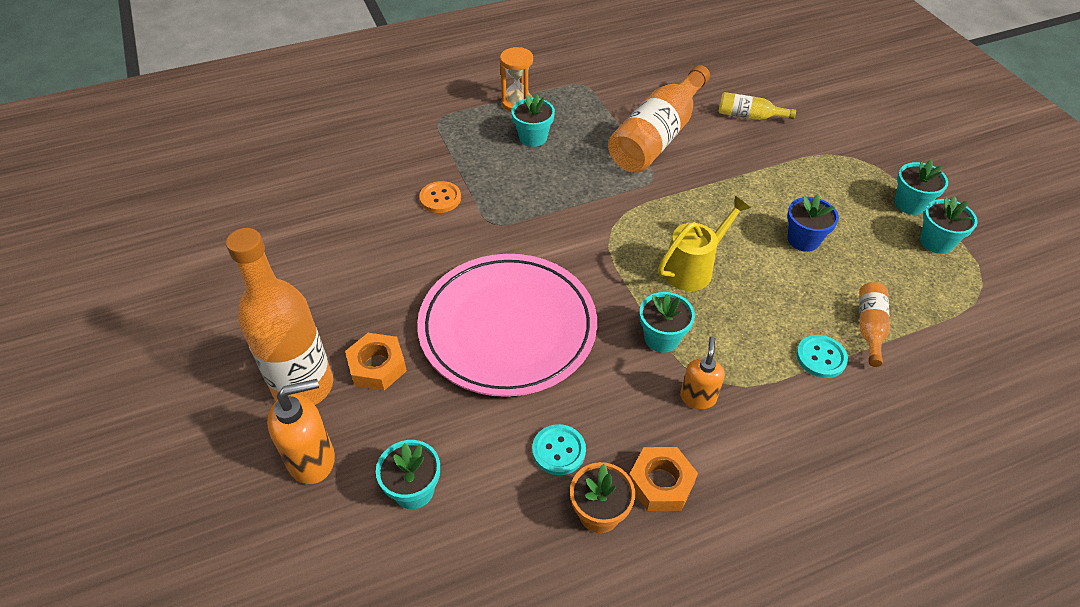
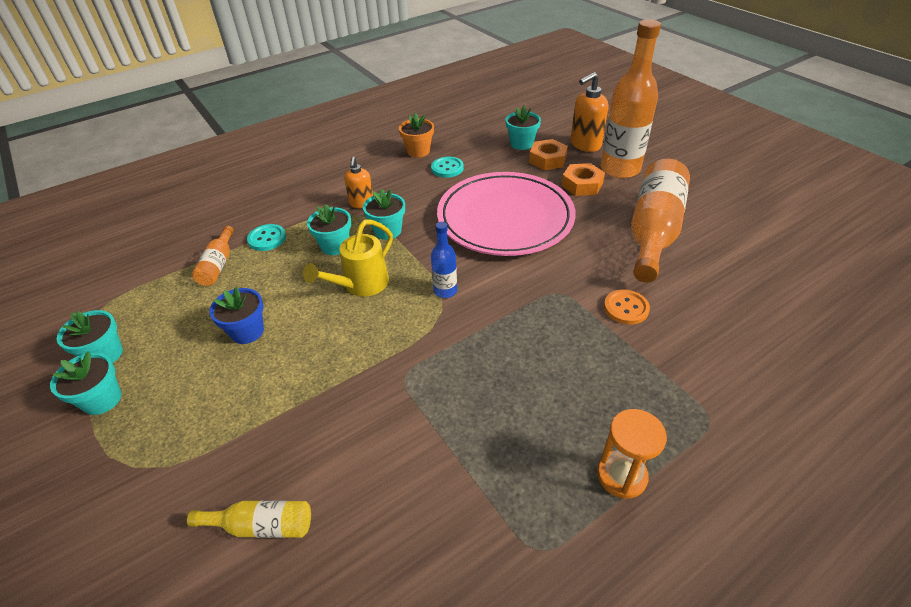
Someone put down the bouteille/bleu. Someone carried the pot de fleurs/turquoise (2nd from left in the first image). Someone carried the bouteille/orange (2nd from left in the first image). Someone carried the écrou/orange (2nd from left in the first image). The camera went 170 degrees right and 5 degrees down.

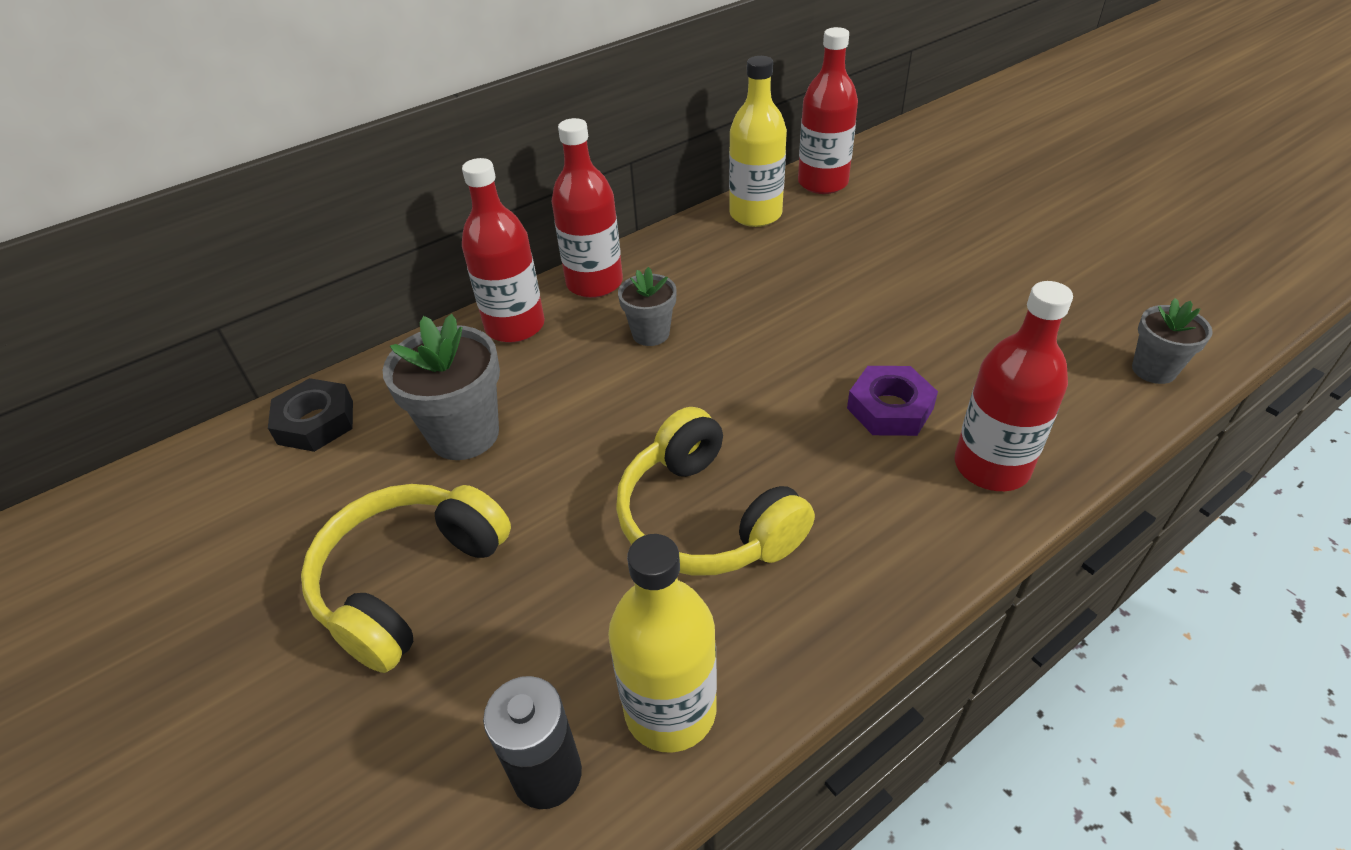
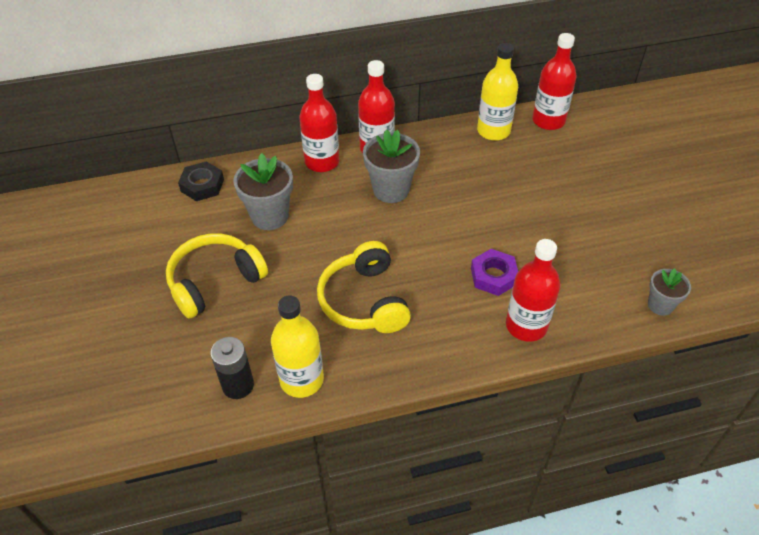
Someone scaled the pot de fleurs/gris (2nd from left) by 1.65. The camera went 20 degrees right and 5 degrees up.

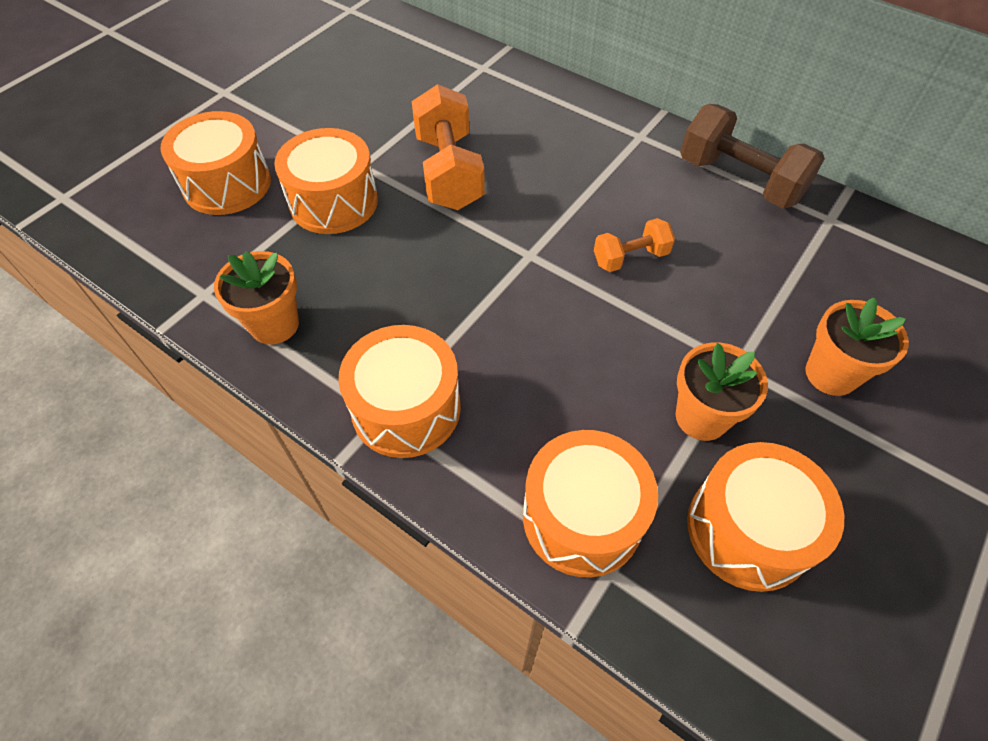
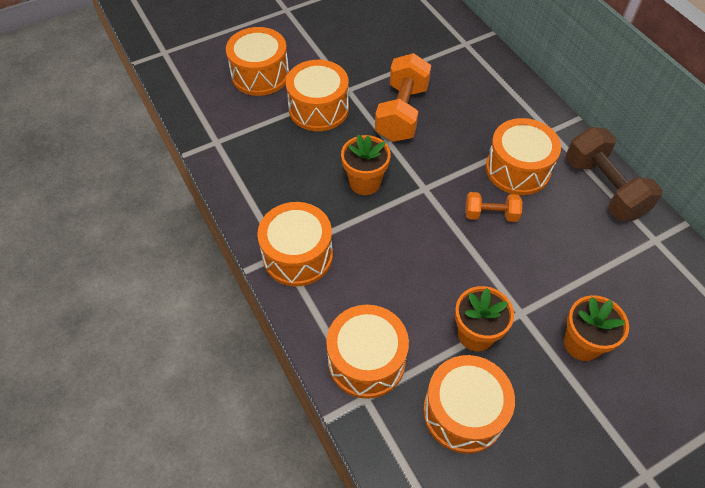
Someone put down the tambour/orange (6th from left). Someone carried the pot de fleurs/orange (1st from left). The camera went 25 degrees right and 0 degrees up.

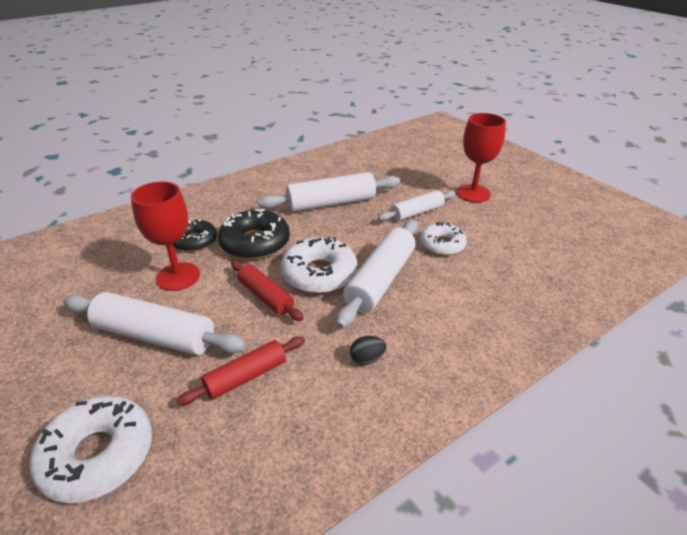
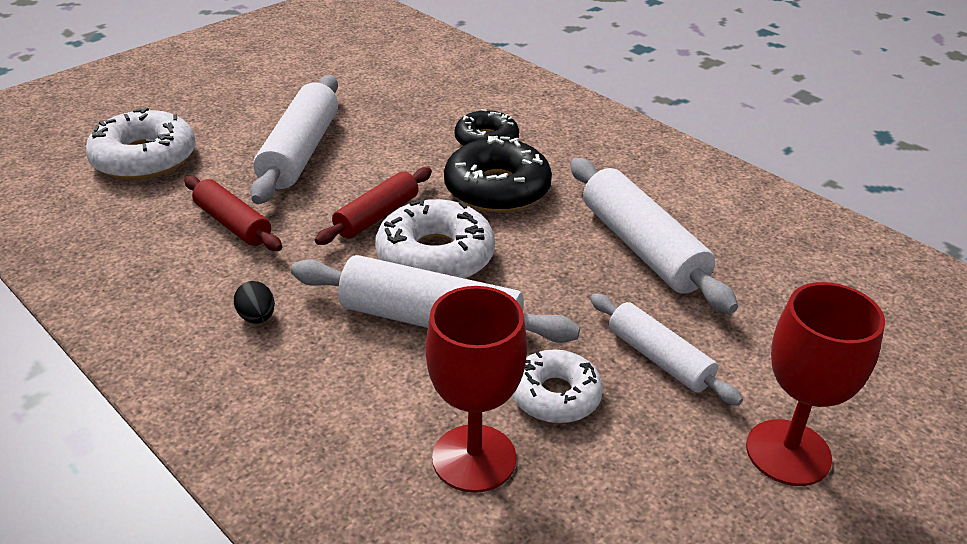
Someone carried the verre à pied/rouge (1st from left). The camera went 80 degrees right and 0 degrees up.

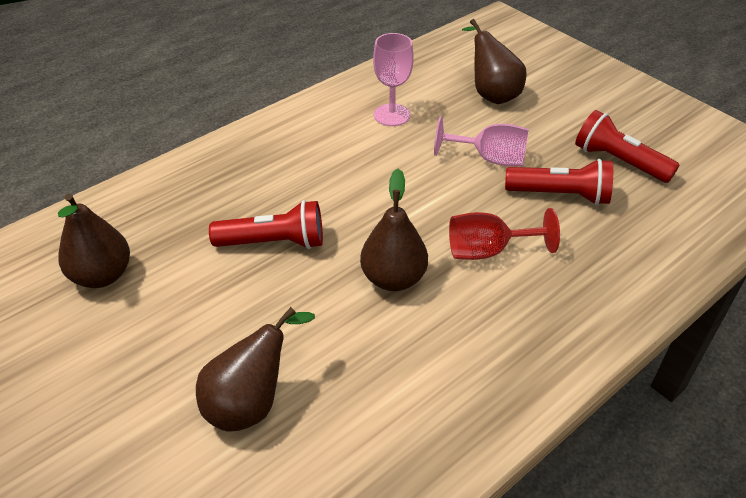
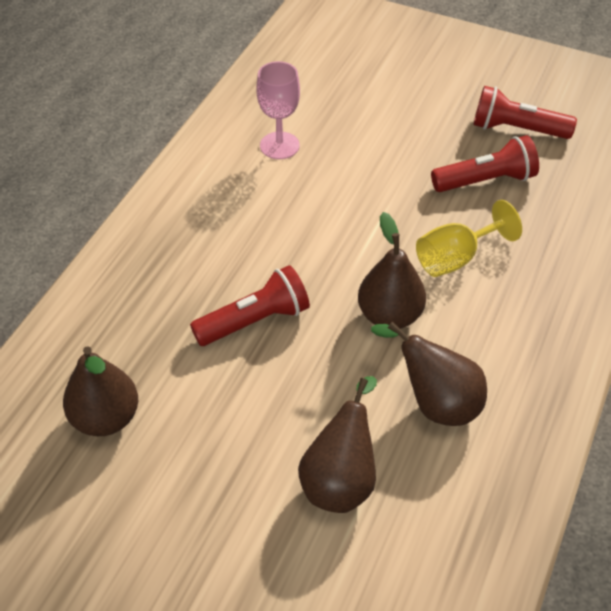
Someone took away the verre à pied/rose (2nd from left). Someone carried the poire/marron (4th from left). Someone repainted the verre à pied/rouge, which became the verre à pied/jaune. The camera went 25 degrees left and 5 degrees up.

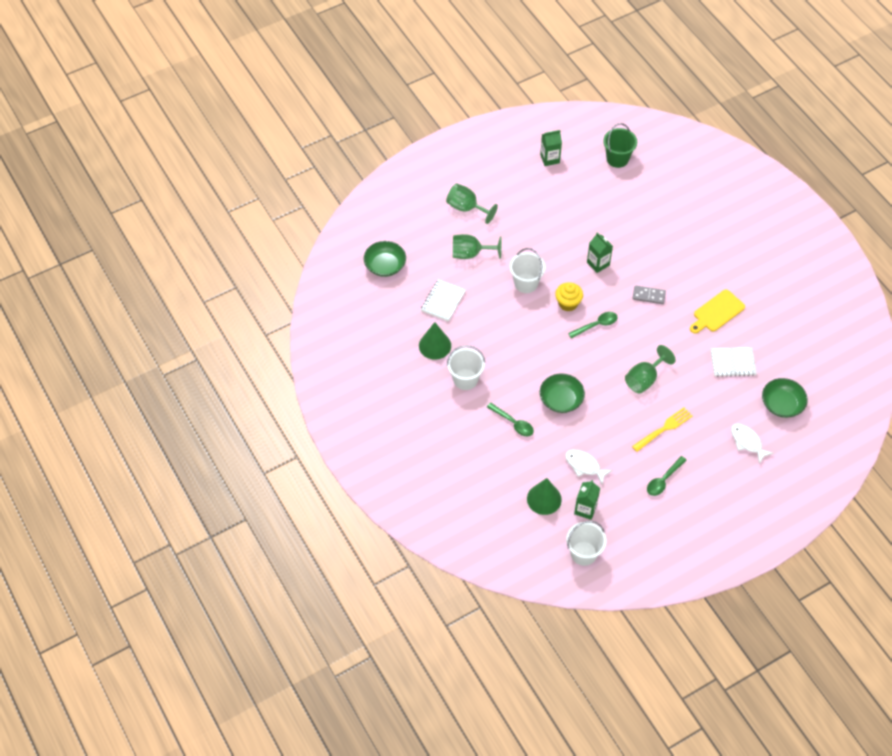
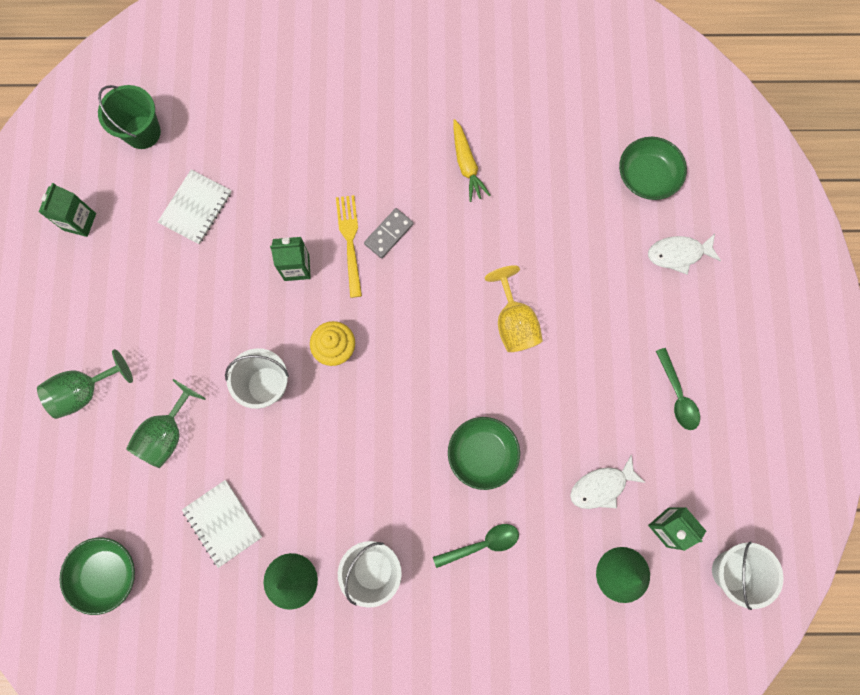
Someone took away the cuillère/vert (2nd from left). Someone carried the fourchette/jaune. Someone carried the carnet/blanc (2nd from left in the first image). Someone swapped the planche à découper/jaune for the carotte/jaune. Someone repainted the verre à pied/vert (3rd from left), which became the verre à pied/jaune. The camera went 60 degrees left and 20 degrees up.

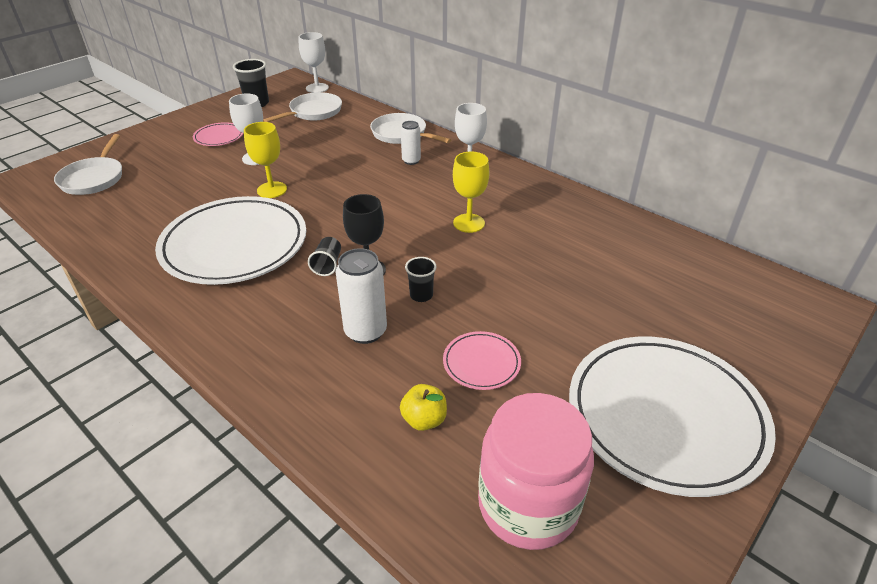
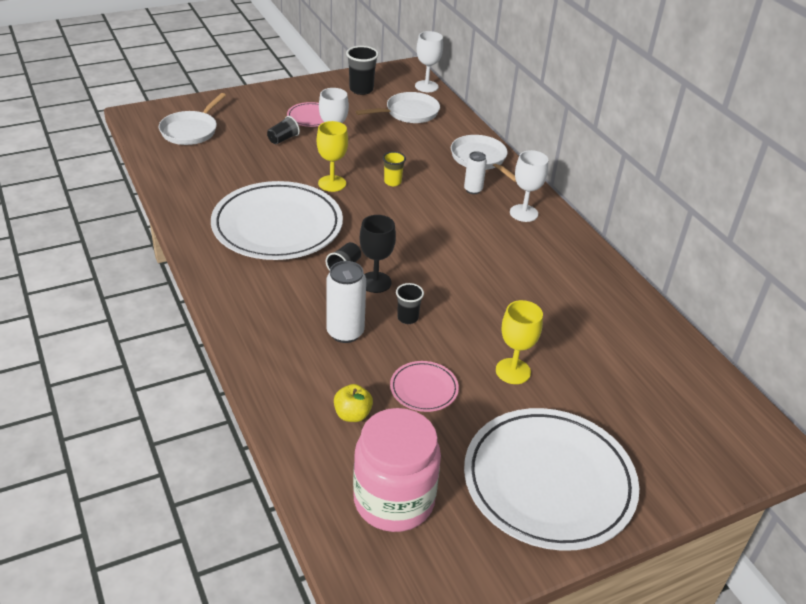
Someone put down the gobelet/noir (1st from left). Someone put down the gobelet/jaune. Someone carried the verre à pied/jaune (2nd from left). The camera went 20 degrees right and 0 degrees up.

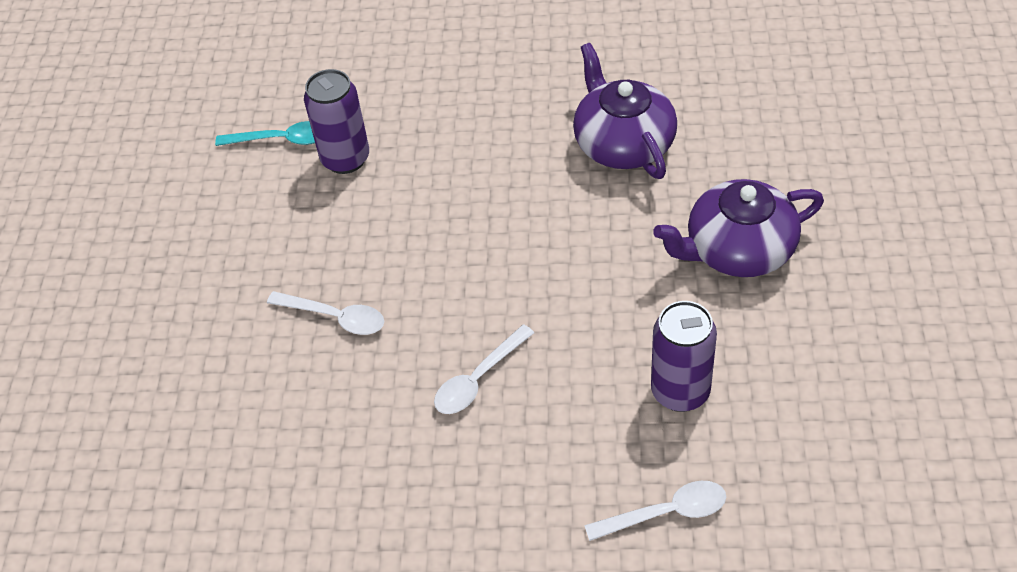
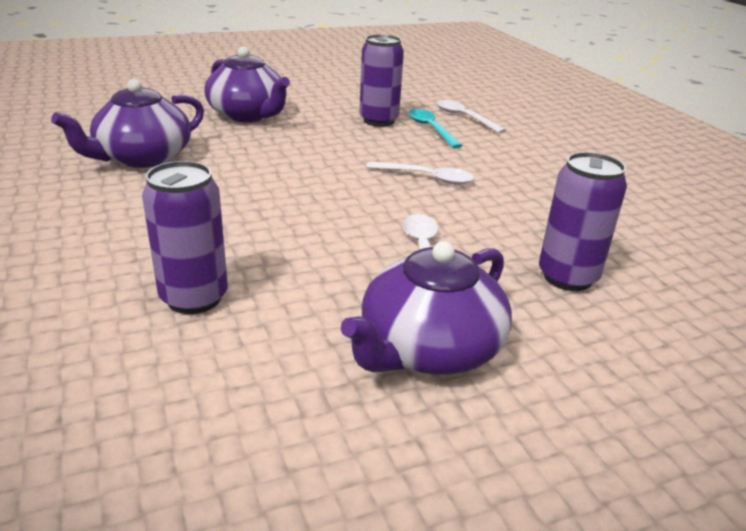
Someone put down the théière/violet (3rd from left). Someone put down the canette/violet (3rd from left). Someone carried the cuillère/turquoise. The camera went 120 degrees left and 20 degrees down.

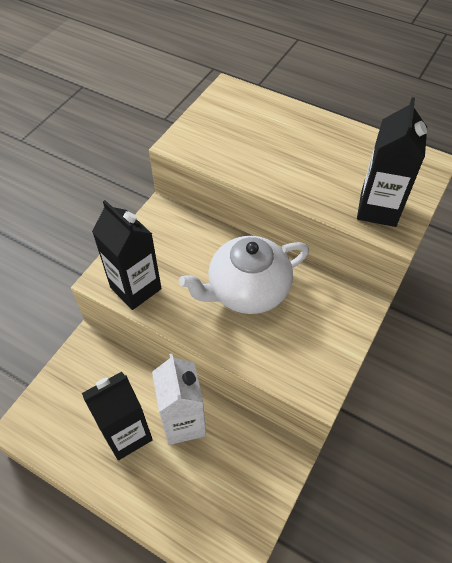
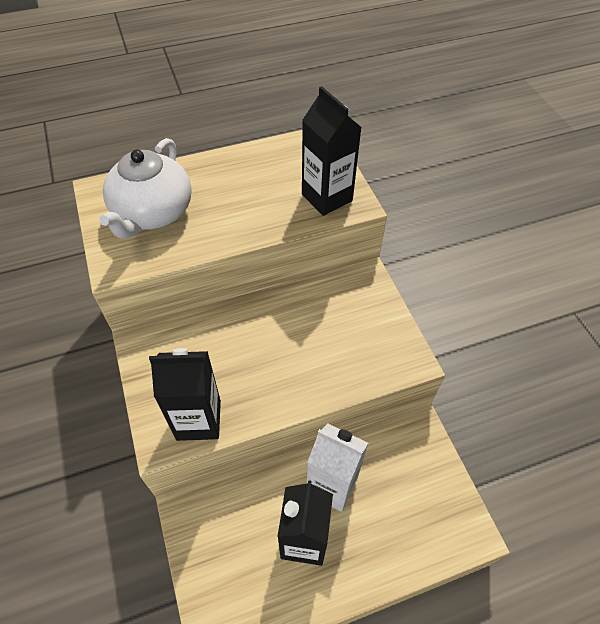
Someone carried the théière/blanc. The camera went 50 degrees left and 0 degrees up.

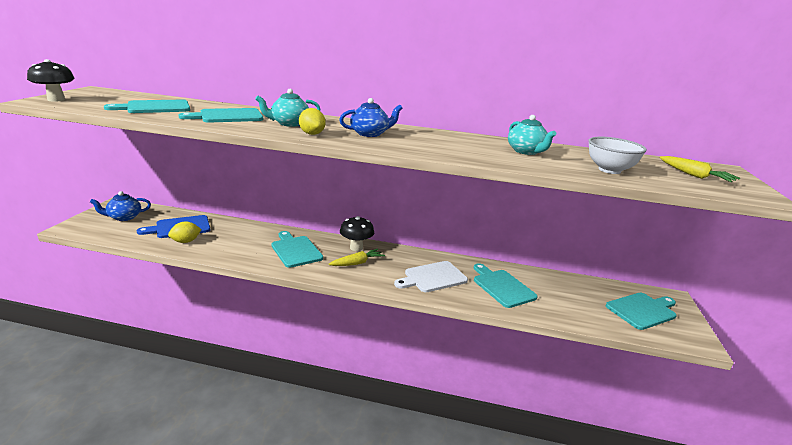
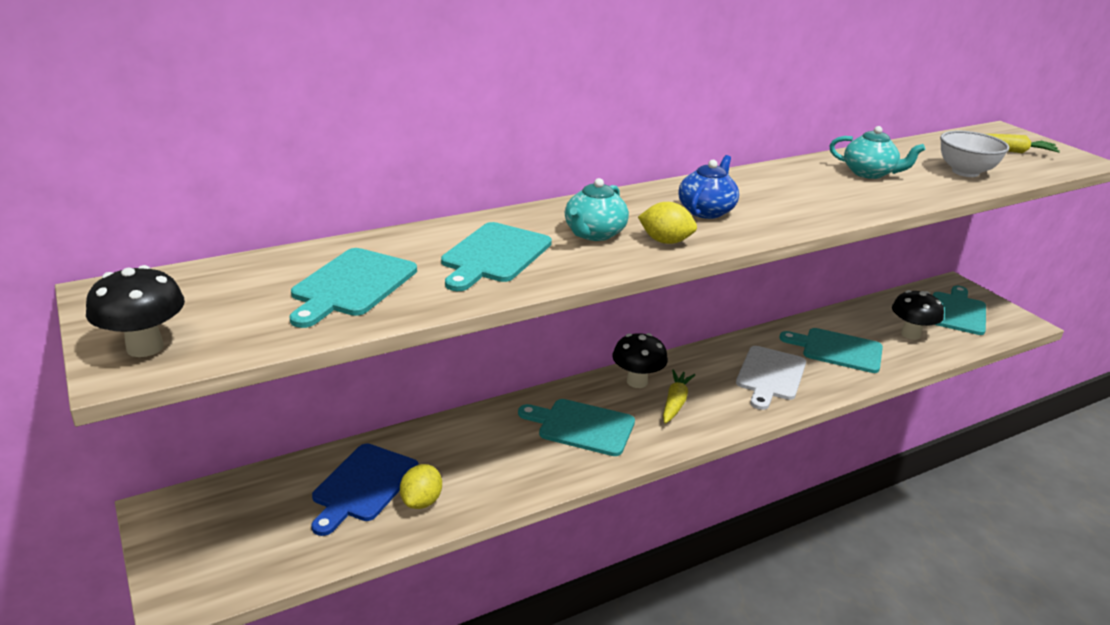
Someone took away the théière/bleu (1st from left). Someone put down the champignon/noir (3rd from left). The camera went 40 degrees left and 5 degrees up.

